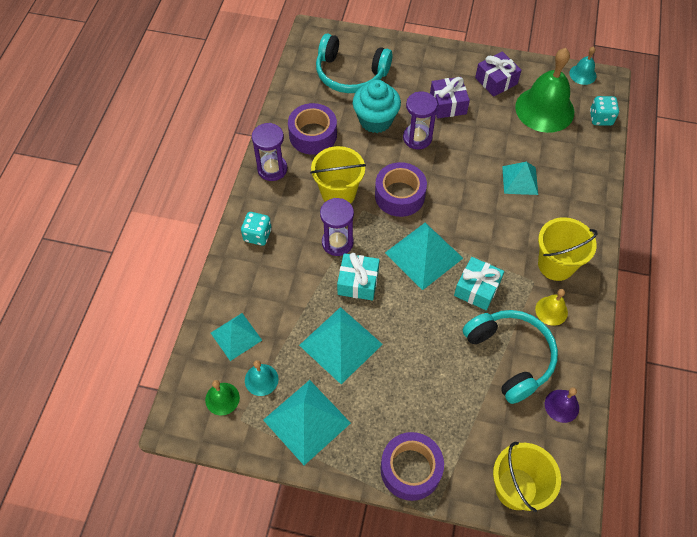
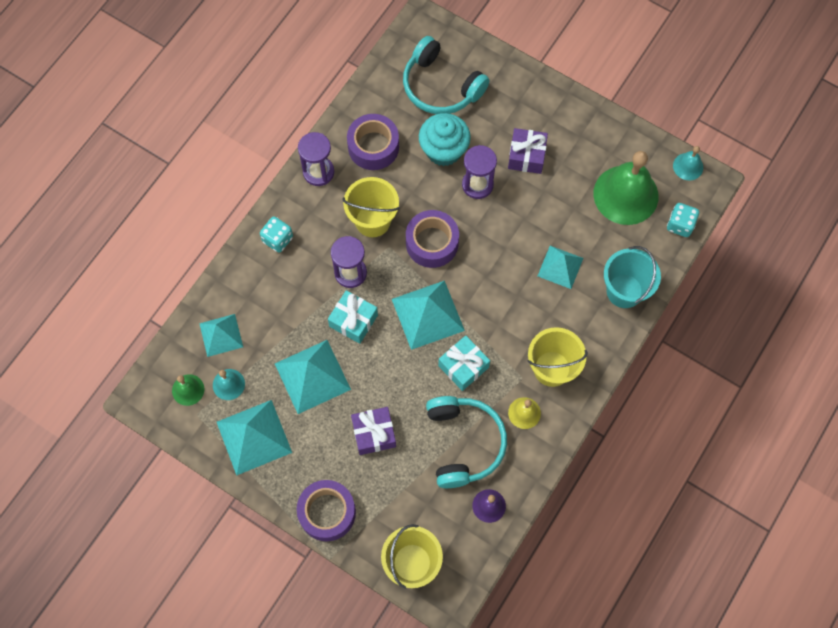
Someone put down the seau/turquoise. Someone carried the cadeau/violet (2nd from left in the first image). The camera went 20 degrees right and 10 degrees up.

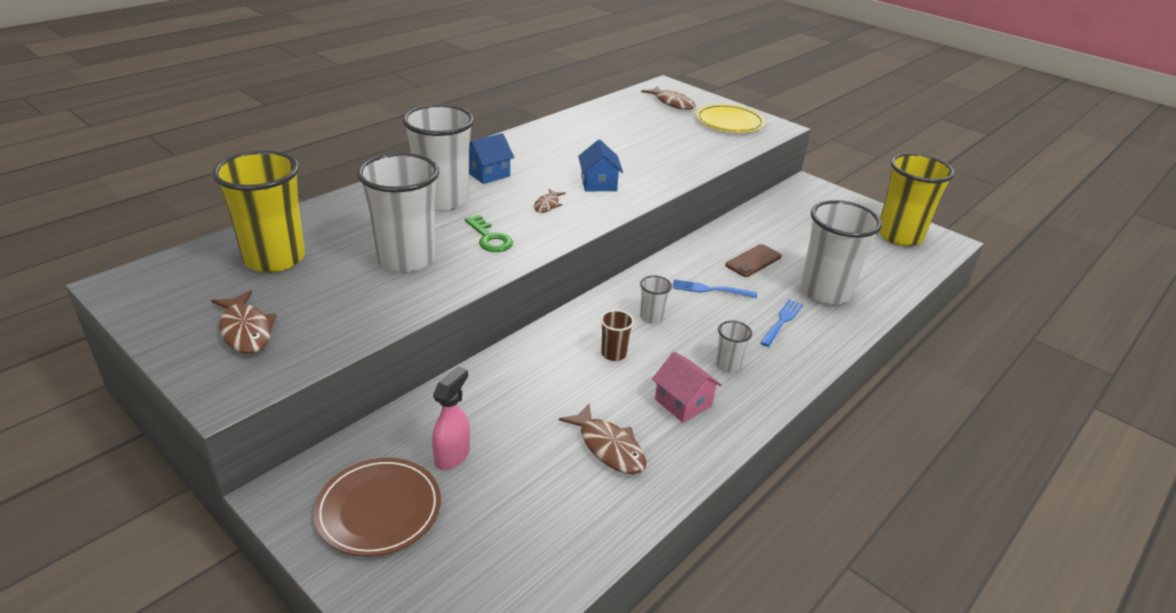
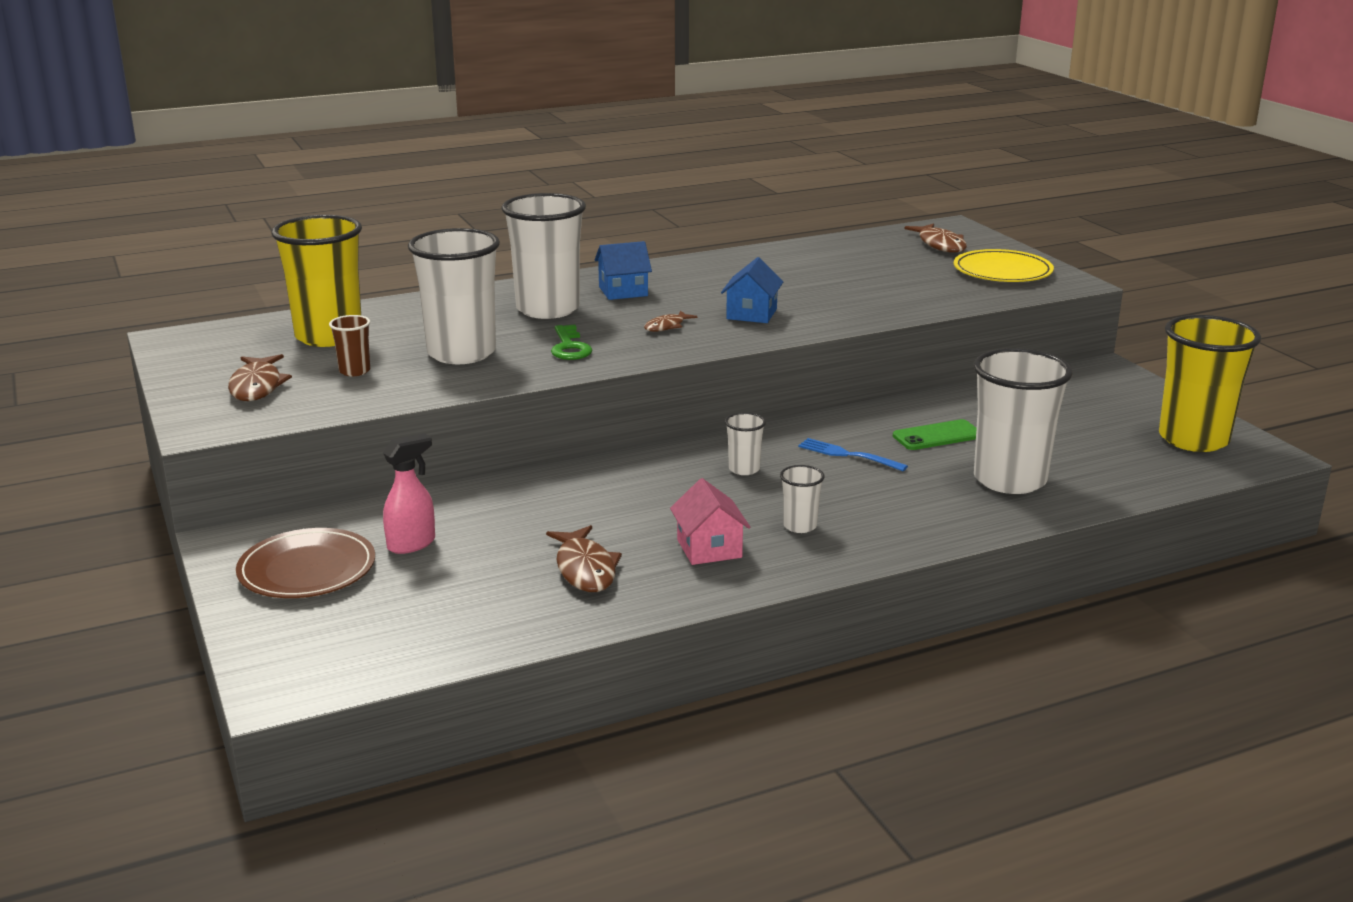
Someone took away the fourchette/bleu (2nd from left). Someone carried the gobelet/marron. Someone repainted the téléphone/marron, which became the téléphone/vert. The camera went 25 degrees right and 10 degrees down.

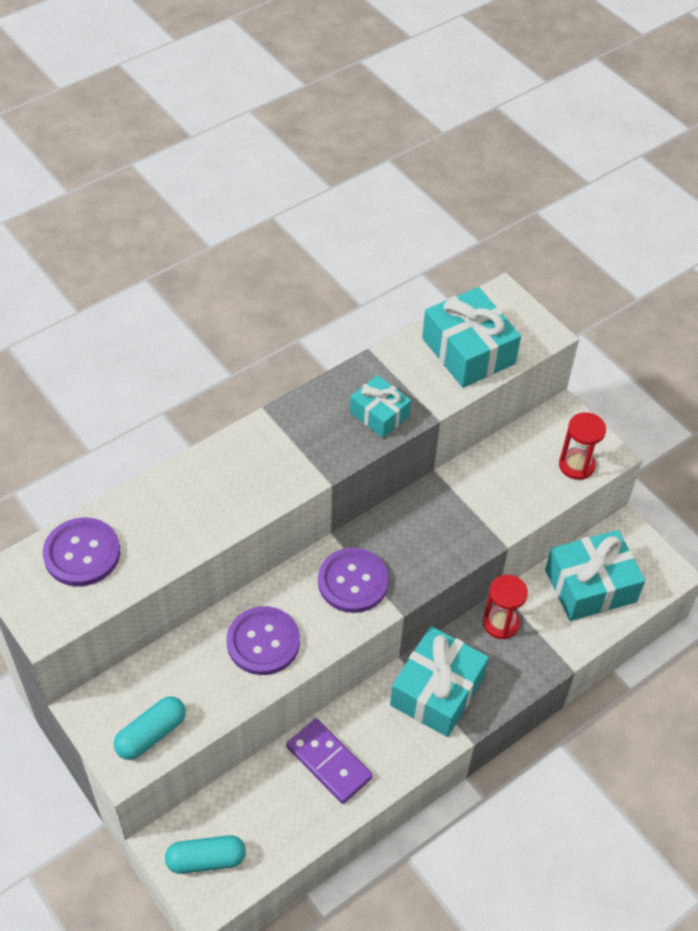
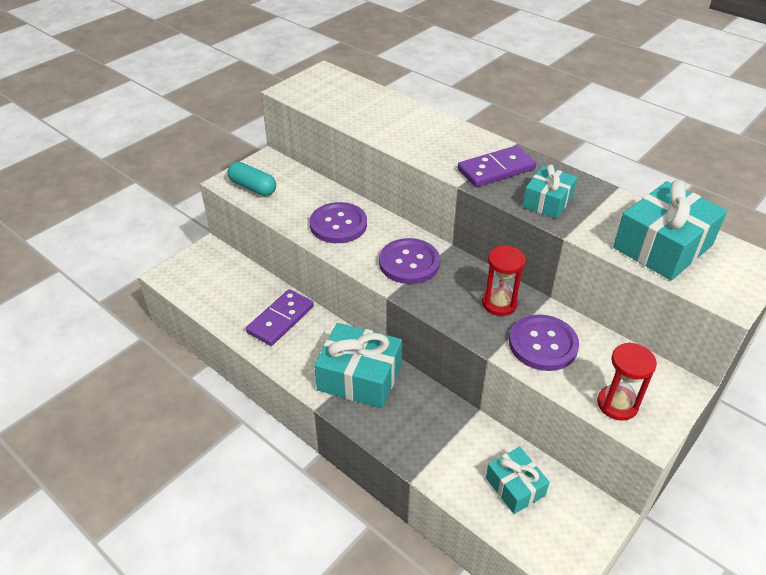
Someone took away the gélule/turquoise (2nd from left). Someone put down the domino/violet (2nd from left). Someone carried the bouton/violet (1st from left in the first image). Someone carried the sablier/rouge (1st from left). Someone scaled the cadeau/turquoise (4th from left in the first image) by 0.59. The camera went 80 degrees right and 10 degrees down.

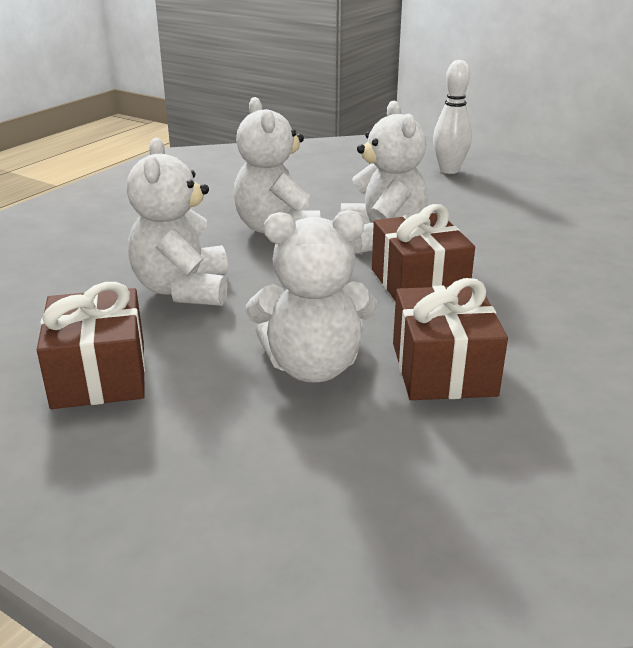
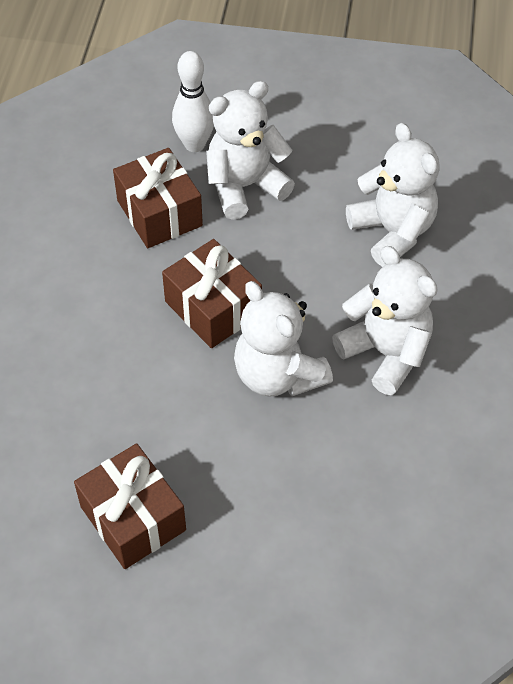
Someone carried the cadeau/marron (1st from left). Someone carried the quille/blanc. The camera went 155 degrees right and 25 degrees up.

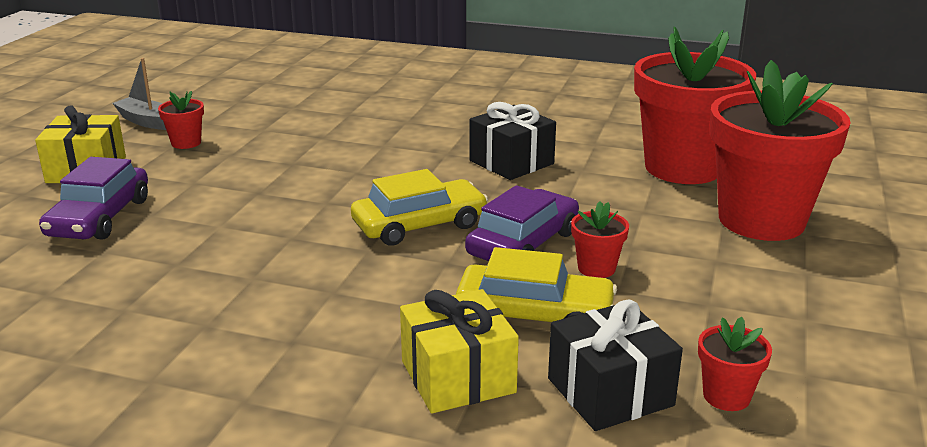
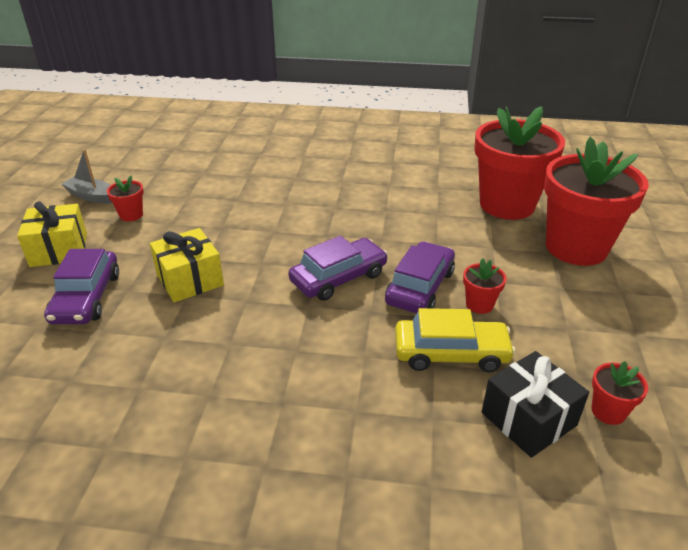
Someone took away the cadeau/noir (1st from left). Someone carried the cadeau/jaune (2nd from left). Someone repainted the voiture/jaune (1st from left), which became the voiture/violet (2nd from left). The camera went 10 degrees left and 10 degrees up.

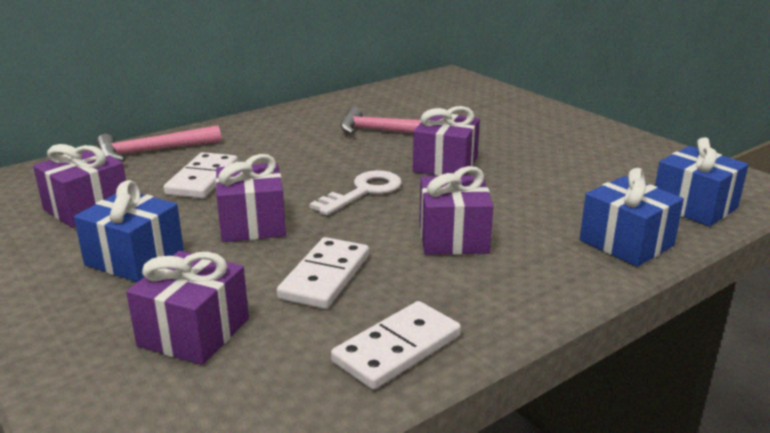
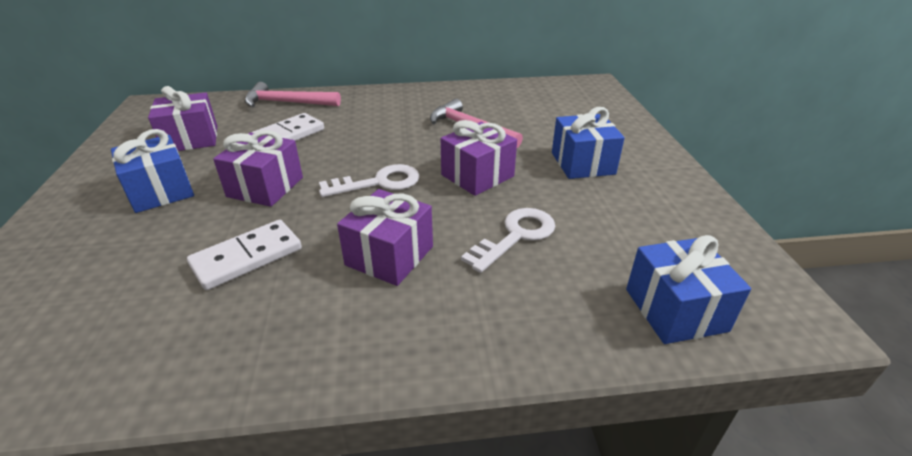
Someone took away the cadeau/violet (2nd from left). Someone took away the domino/blanc (3rd from left). Someone put down the clé/blanc (2nd from left). Someone carried the cadeau/bleu (2nd from left). The camera went 30 degrees right and 10 degrees up.

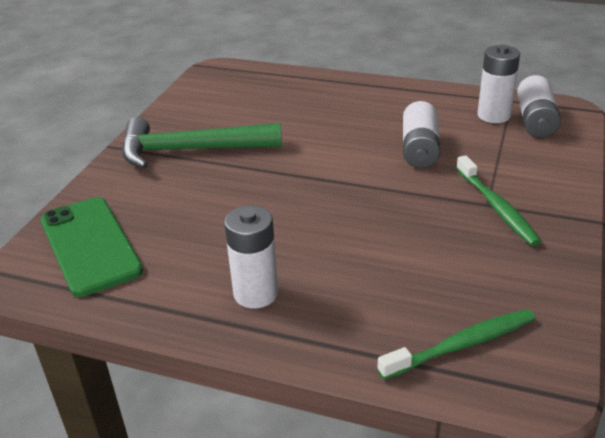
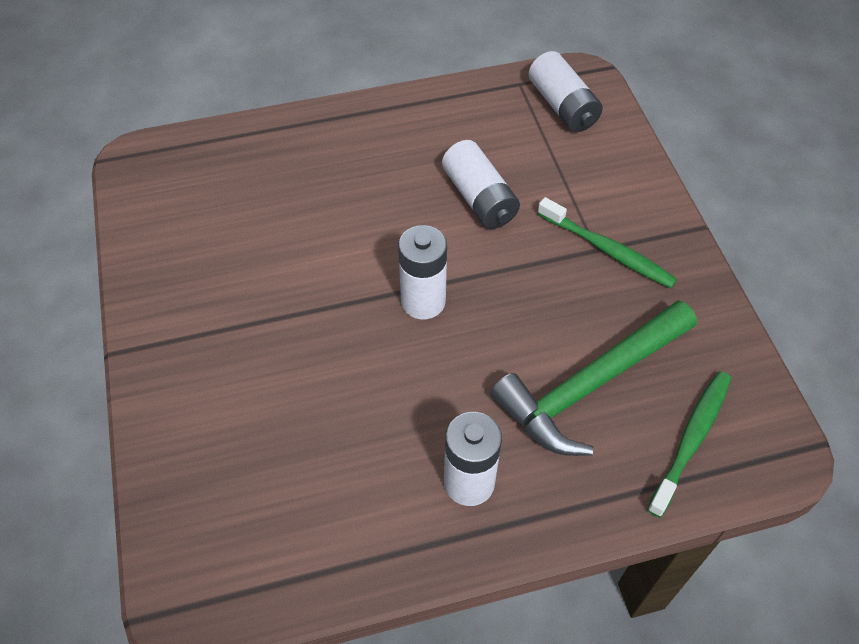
Someone took away the téléphone/vert. Someone carried the marteau/vert. Someone carried the pile/blanc (3rd from left in the first image). The camera went 35 degrees left and 20 degrees up.

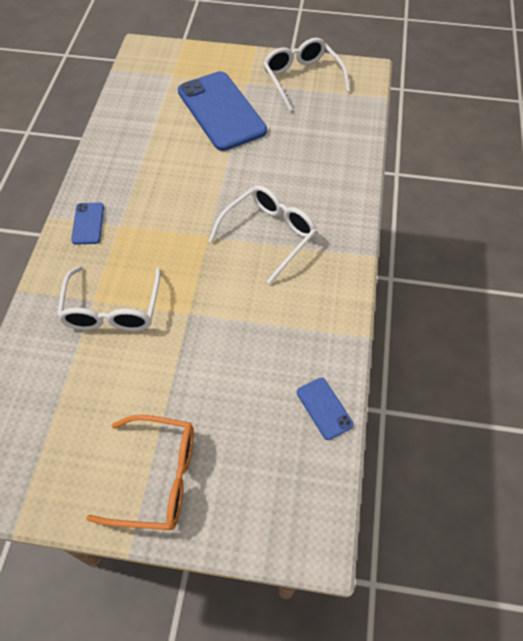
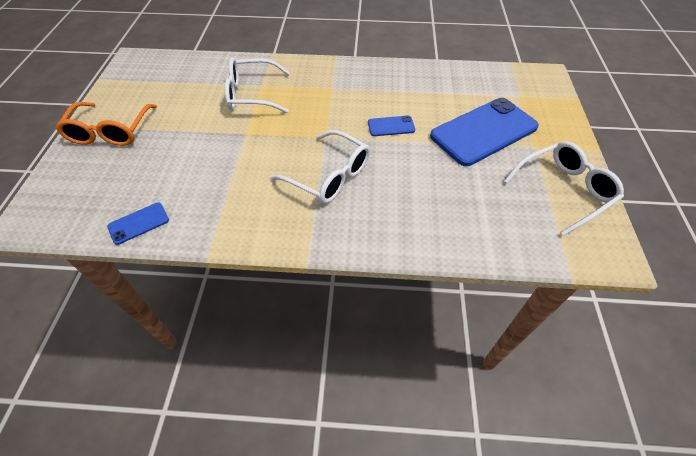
Someone carried the téléphone/bleu (1st from left in the first image). The camera went 85 degrees right and 5 degrees down.

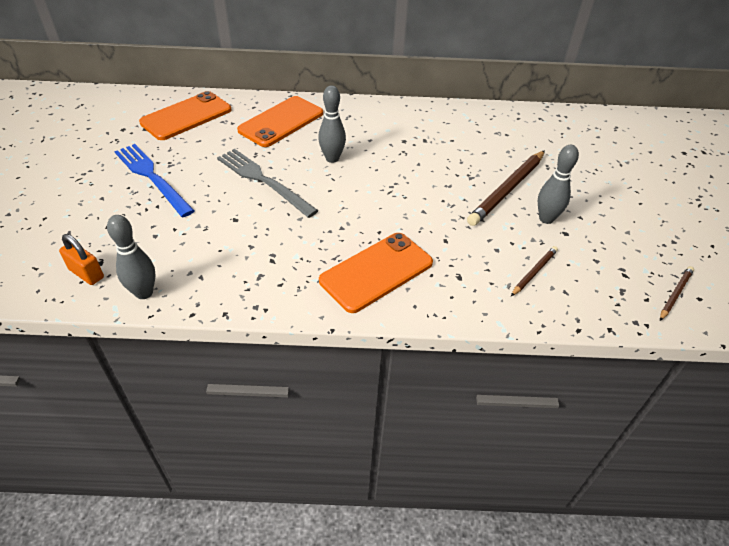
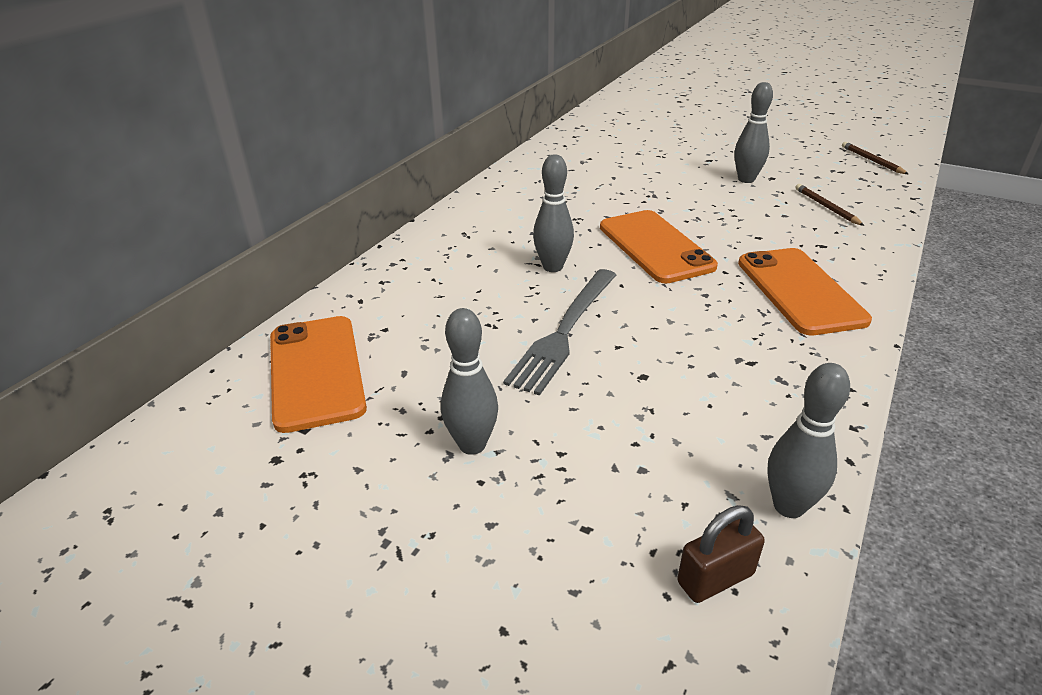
Someone took away the crayon/marron (1st from left). Someone carried the téléphone/orange (2nd from left). Someone swapped the fourchette/bleu for the quille/gris (1st from left). Someone repainted the cadenas/orange, which became the cadenas/marron. Someone rotated the fourchette/gris by 45 degrees counterclockwise. The camera went 60 degrees left and 10 degrees down.

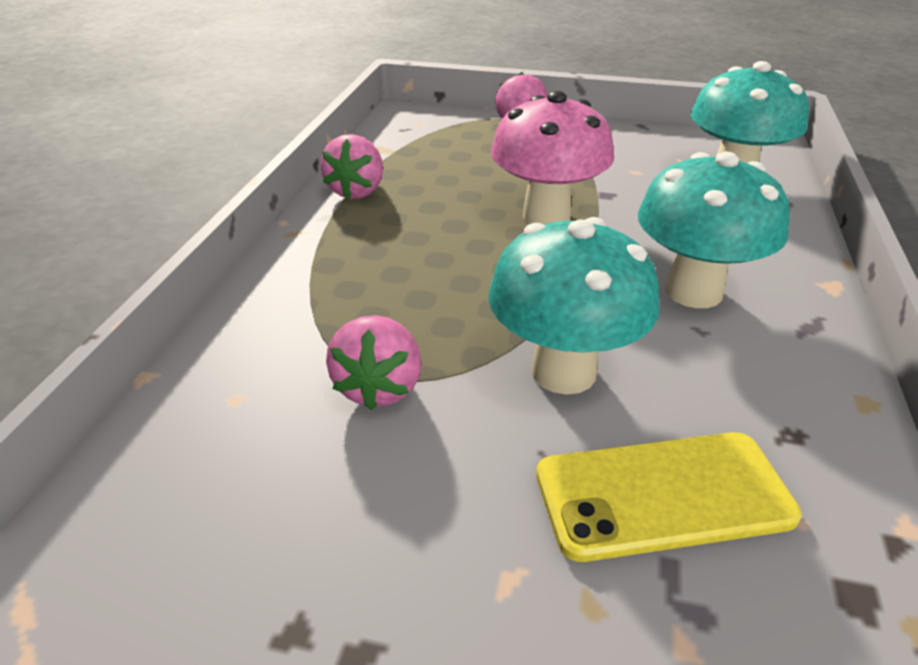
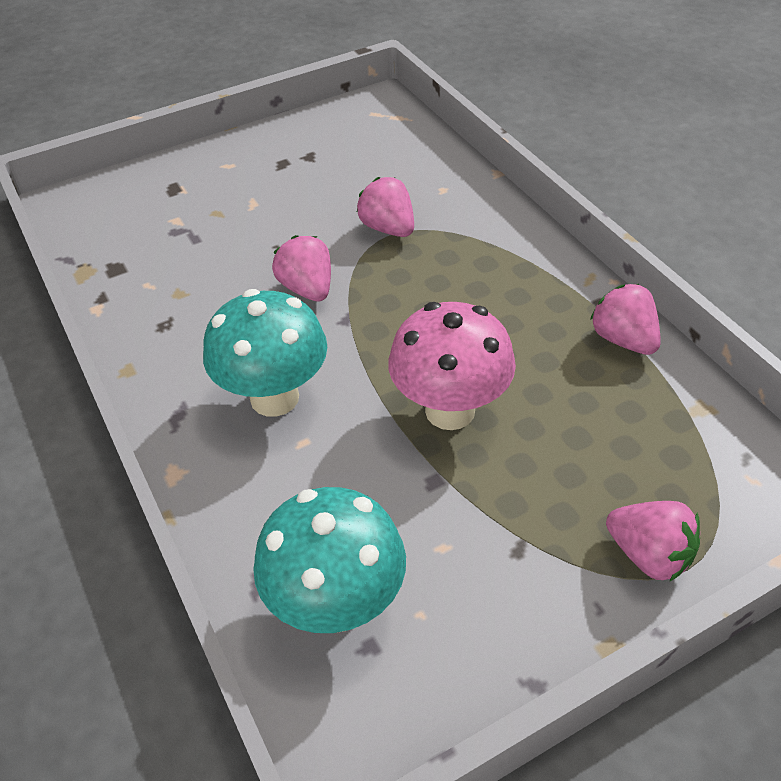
Someone took away the téléphone/jaune. Someone swapped the champignon/turquoise (1st from left) for the fraise/rose (1st from left). The camera went 140 degrees right and 10 degrees up.

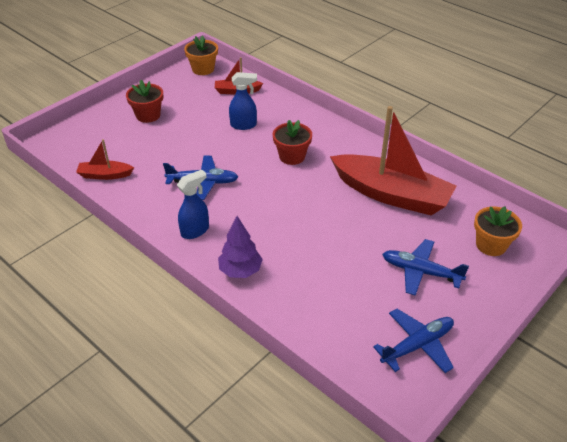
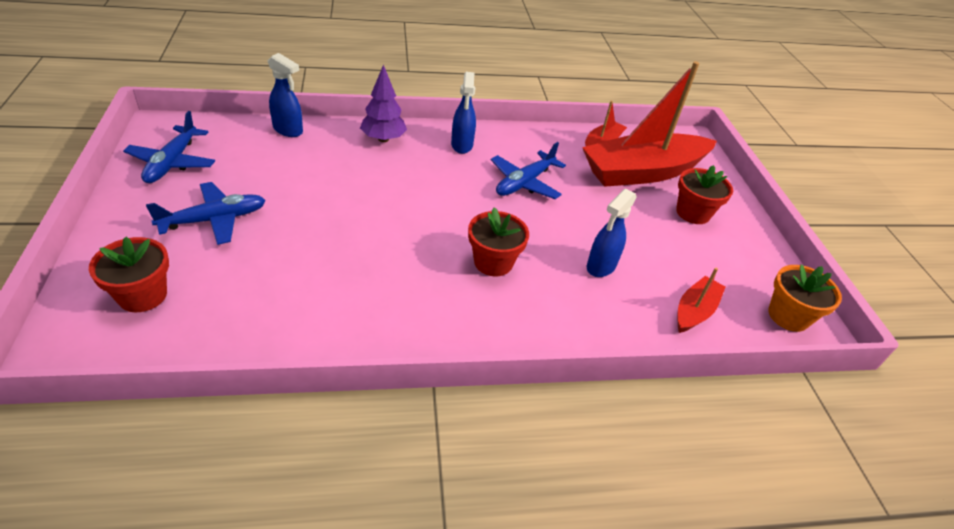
Someone put down the vaporisateur/bleu (1st from left). Someone carried the bateau/rouge (3rd from left in the first image). Someone repainted the pot de fleurs/orange (2nd from left), which became the pot de fleurs/rouge (1st from left). The camera went 125 degrees right and 0 degrees up.

